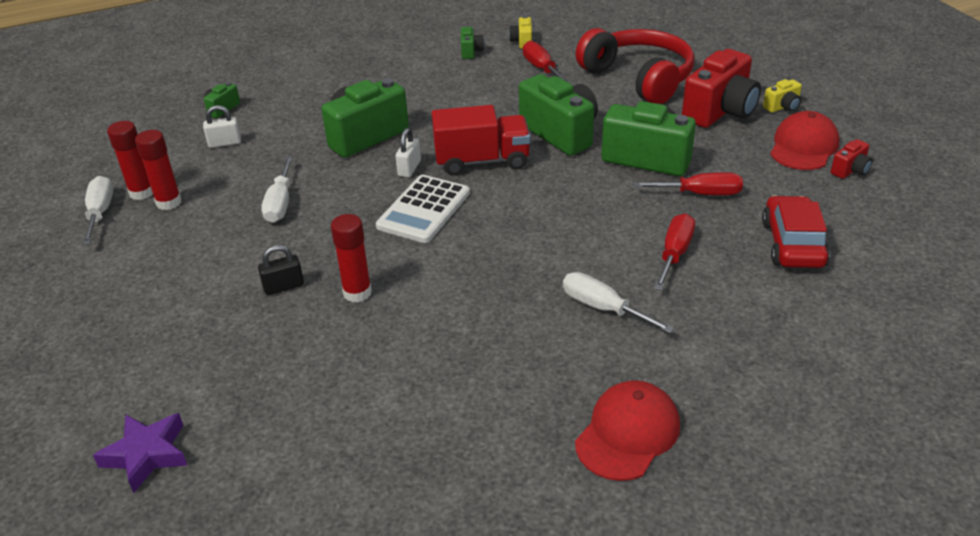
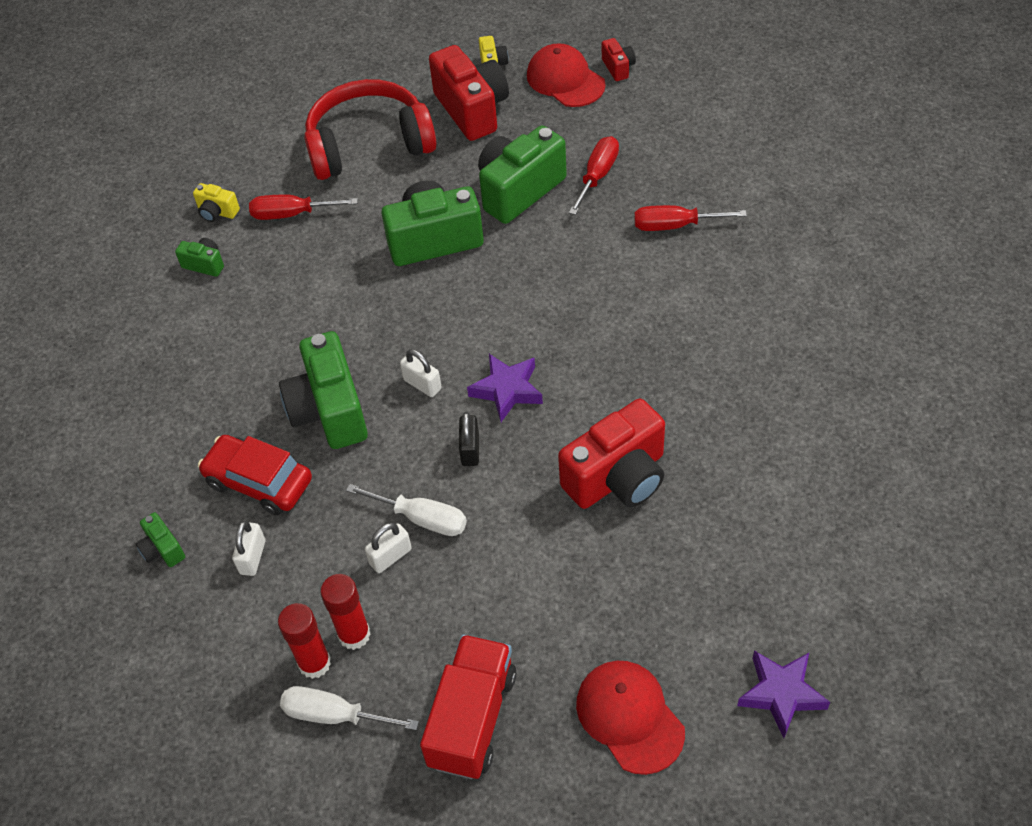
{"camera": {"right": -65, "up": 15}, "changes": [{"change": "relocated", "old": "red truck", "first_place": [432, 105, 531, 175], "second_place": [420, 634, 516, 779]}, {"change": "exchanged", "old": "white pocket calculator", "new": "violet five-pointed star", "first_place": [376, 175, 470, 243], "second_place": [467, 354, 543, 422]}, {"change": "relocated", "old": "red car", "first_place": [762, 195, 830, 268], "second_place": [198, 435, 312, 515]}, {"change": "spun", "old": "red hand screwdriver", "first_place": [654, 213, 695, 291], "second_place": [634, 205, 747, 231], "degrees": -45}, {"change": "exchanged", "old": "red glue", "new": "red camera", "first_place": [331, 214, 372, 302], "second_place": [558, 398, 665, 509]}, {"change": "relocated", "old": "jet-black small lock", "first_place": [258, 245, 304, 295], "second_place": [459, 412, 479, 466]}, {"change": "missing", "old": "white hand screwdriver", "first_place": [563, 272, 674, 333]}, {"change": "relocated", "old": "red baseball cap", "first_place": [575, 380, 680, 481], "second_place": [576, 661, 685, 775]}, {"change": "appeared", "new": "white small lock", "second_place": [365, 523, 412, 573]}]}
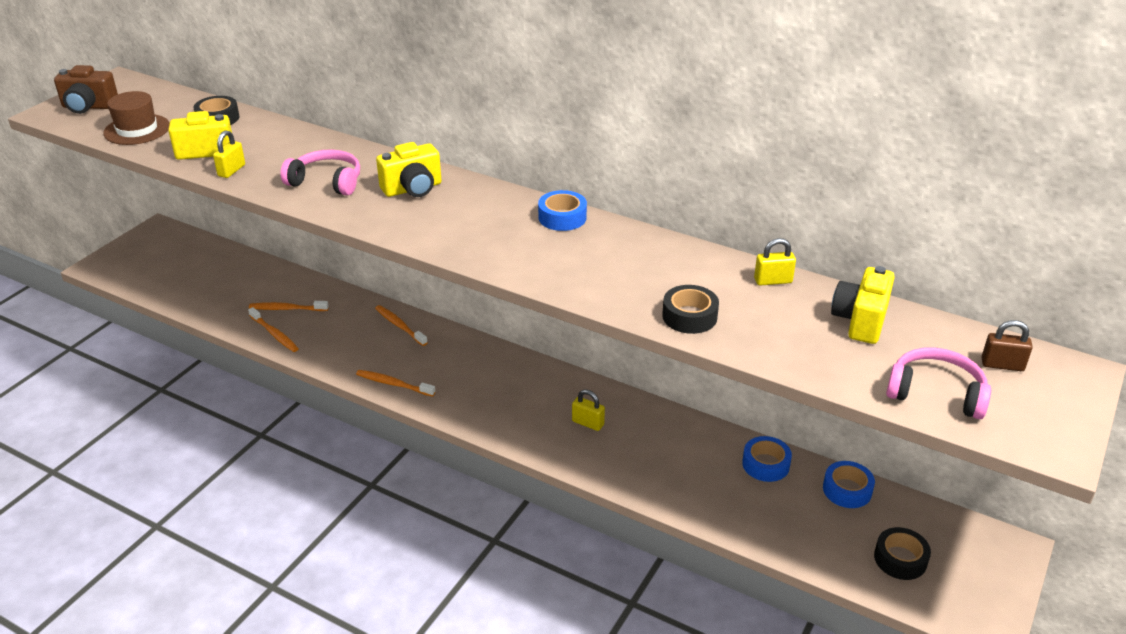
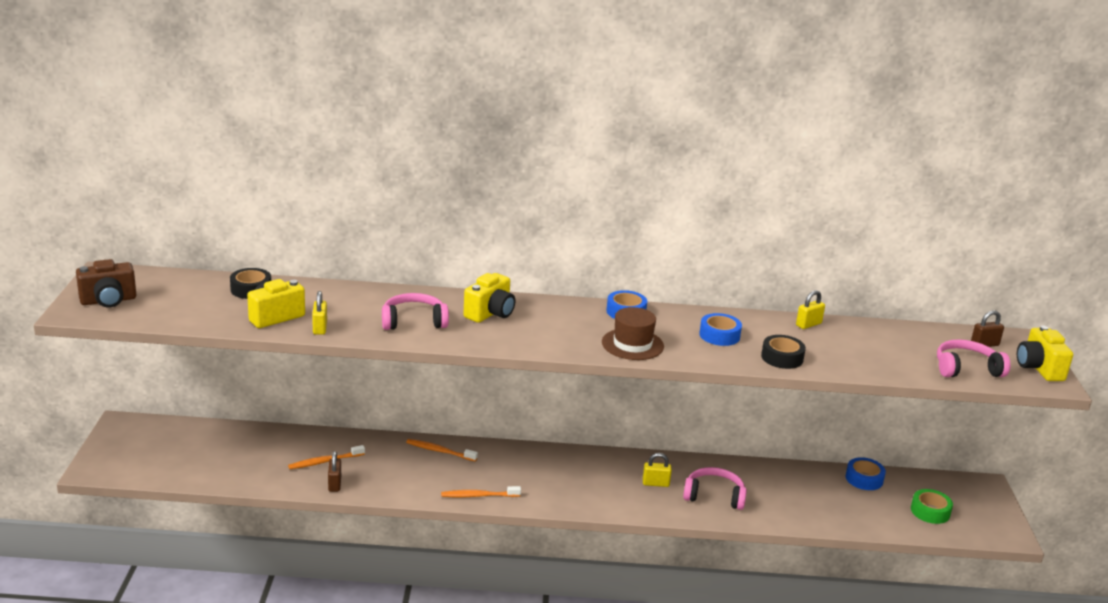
{"camera": {"right": -30, "up": -10}, "changes": [{"change": "relocated", "old": "brown tall hat", "first_place": [103, 91, 170, 145], "second_place": [602, 307, 664, 360]}, {"change": "relocated", "old": "yellow camera", "first_place": [831, 266, 895, 344], "second_place": [1017, 325, 1073, 381]}, {"change": "exchanged", "old": "bright orange dental brush", "new": "brown small lock", "first_place": [248, 307, 299, 352], "second_place": [328, 451, 341, 492]}, {"change": "relocated", "old": "blue roll of tape", "first_place": [742, 436, 792, 482], "second_place": [699, 313, 742, 346]}, {"change": "colour", "old": "jet-black roll of tape", "new": "emerald roll of tape", "first_place": [874, 527, 931, 580], "second_place": [911, 489, 953, 524]}, {"change": "appeared", "new": "rosy over-ear headphones", "second_place": [683, 467, 747, 510]}]}
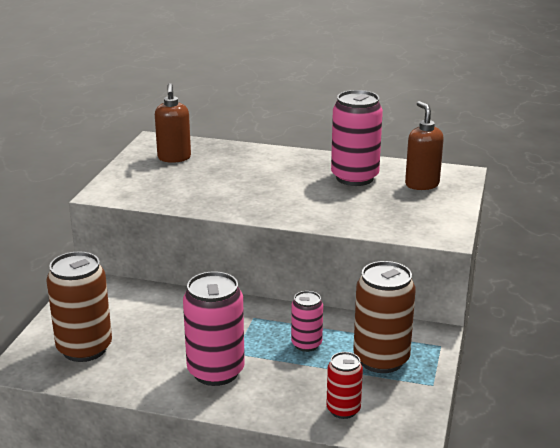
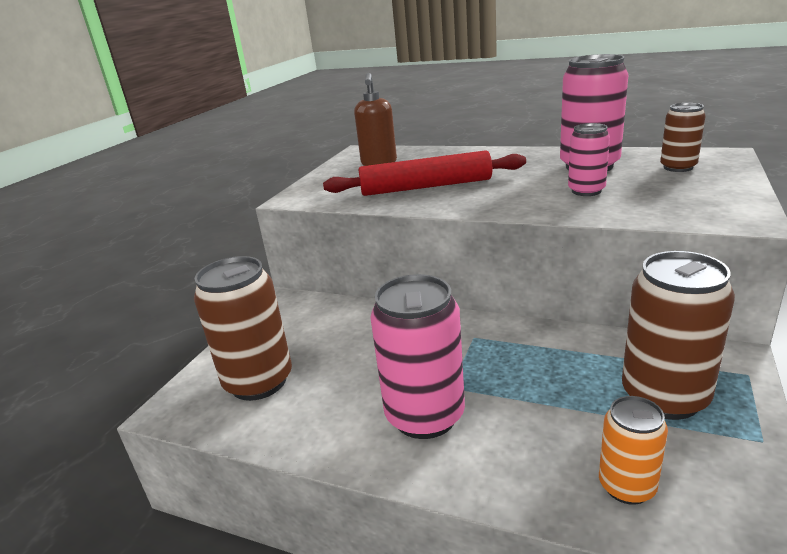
{"camera": {"right": 10, "up": 0}, "changes": [{"change": "exchanged", "old": "brown soap pump", "new": "brown soda can", "first_place": [405, 101, 444, 190], "second_place": [660, 103, 706, 172]}, {"change": "relocated", "old": "rosy soda can", "first_place": [291, 291, 323, 352], "second_place": [568, 123, 610, 196]}, {"change": "colour", "old": "red soda can", "new": "bright orange soda can", "first_place": [327, 352, 363, 419], "second_place": [599, 396, 668, 505]}, {"change": "appeared", "new": "red rolling pin", "second_place": [323, 150, 526, 196]}]}
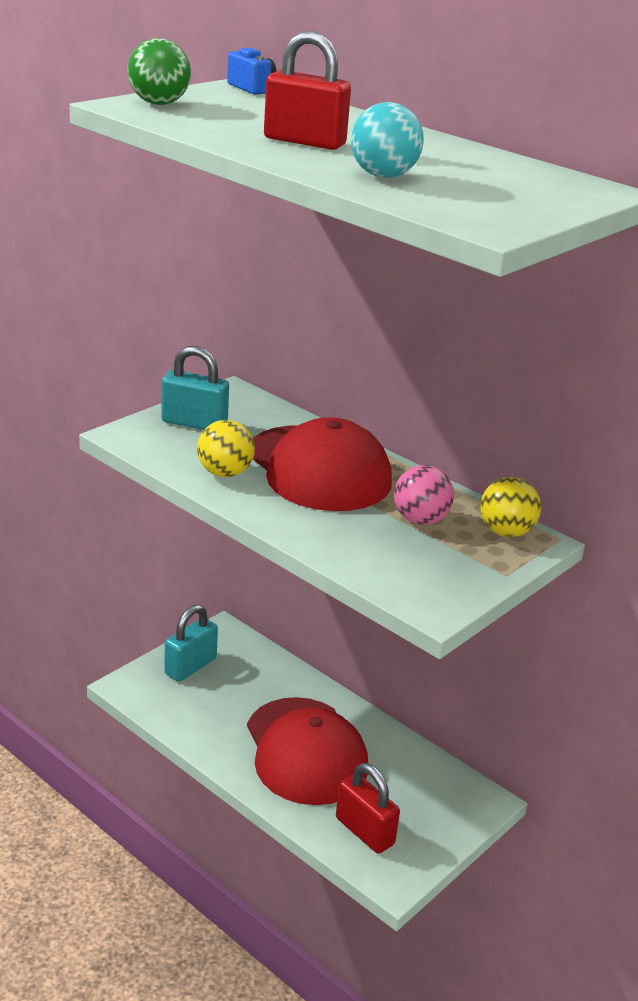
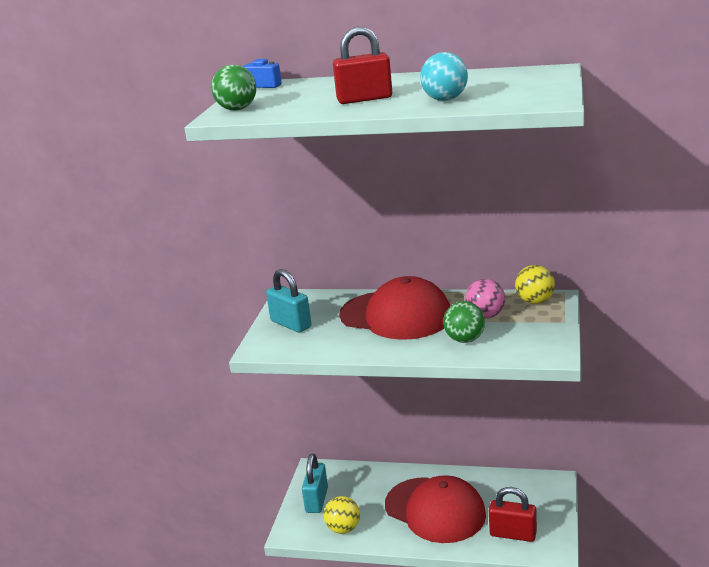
{"camera": {"right": -25, "up": -5}, "changes": [{"change": "spun", "old": "teal small lock", "first_place": [161, 346, 229, 430], "second_place": [266, 269, 311, 332], "degrees": 60}, {"change": "relocated", "old": "yellow ball", "first_place": [197, 420, 255, 477], "second_place": [324, 496, 360, 534]}, {"change": "appeared", "new": "emerald ball", "second_place": [443, 301, 485, 343]}]}
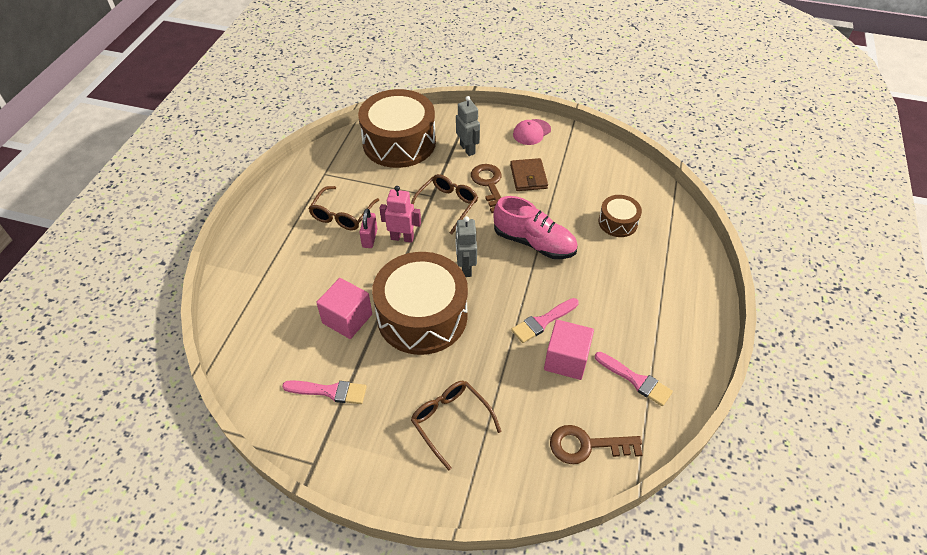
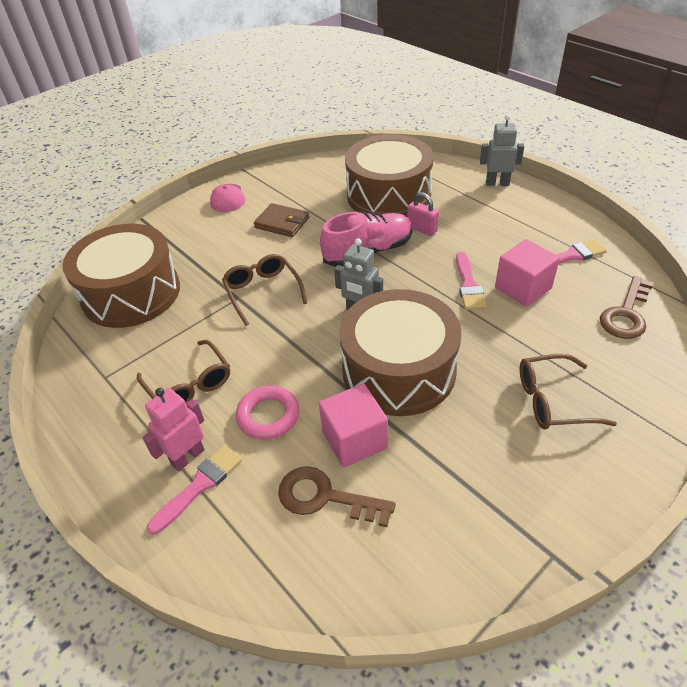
{"camera": {"right": -55, "up": -5}, "changes": [{"change": "relocated", "old": "ash-grey robot", "first_place": [456, 96, 480, 156], "second_place": [480, 114, 524, 186]}, {"change": "relocated", "old": "brown key", "first_place": [471, 164, 501, 213], "second_place": [278, 466, 395, 527]}, {"change": "relocated", "old": "rosy robot", "first_place": [380, 186, 421, 243], "second_place": [142, 388, 205, 471]}, {"change": "size", "old": "brown snare drum", "first_place": [599, 195, 642, 237], "second_place": [345, 134, 433, 217], "factor": 2.08}, {"change": "relocated", "old": "rosy small lock", "first_place": [359, 209, 377, 248], "second_place": [407, 192, 439, 236]}, {"change": "relocated", "old": "rosy brush", "first_place": [282, 380, 367, 404], "second_place": [147, 445, 242, 535]}, {"change": "appeared", "new": "rosy hoop", "second_place": [236, 385, 299, 440]}]}
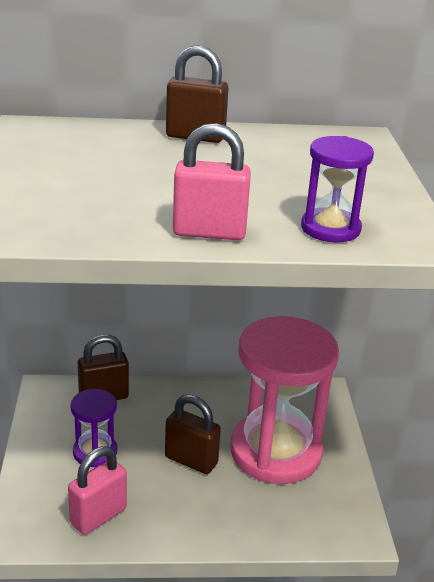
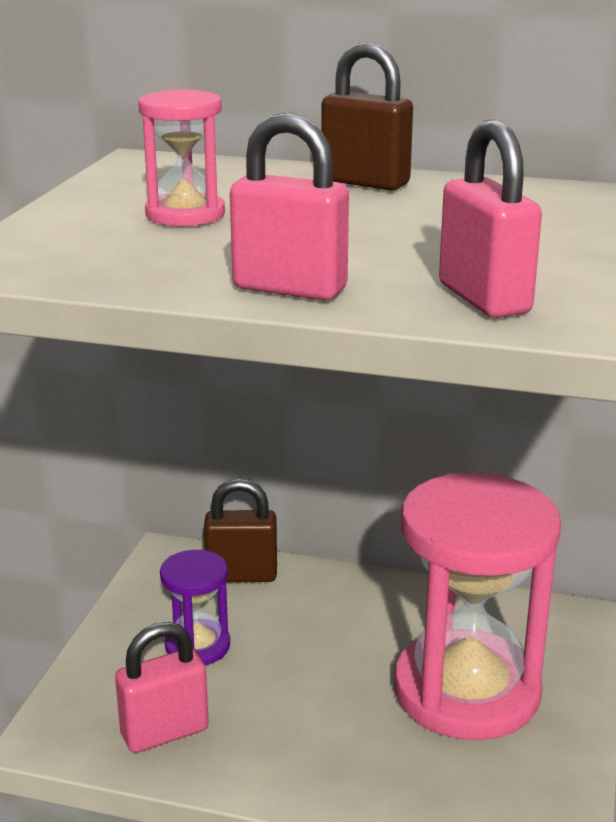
{"camera": {"right": 20, "up": -5}, "changes": [{"change": "exchanged", "old": "violet sandglass", "new": "rosy small lock", "first_place": [301, 136, 374, 242], "second_place": [439, 120, 542, 318]}, {"change": "missing", "old": "brown small lock", "first_place": [165, 394, 221, 474]}, {"change": "appeared", "new": "rosy sandglass", "second_place": [138, 89, 225, 226]}]}
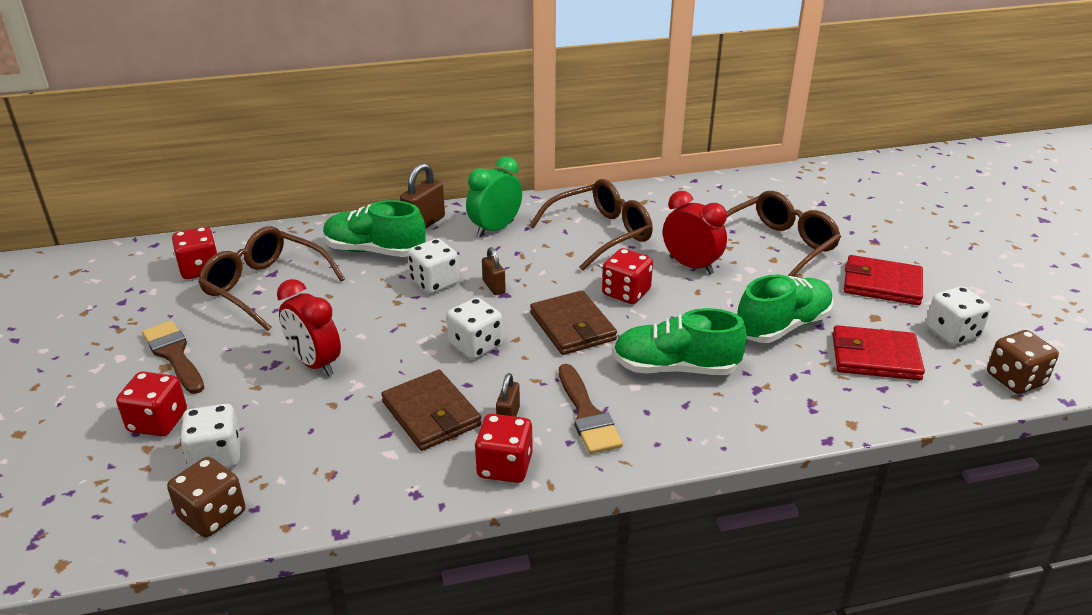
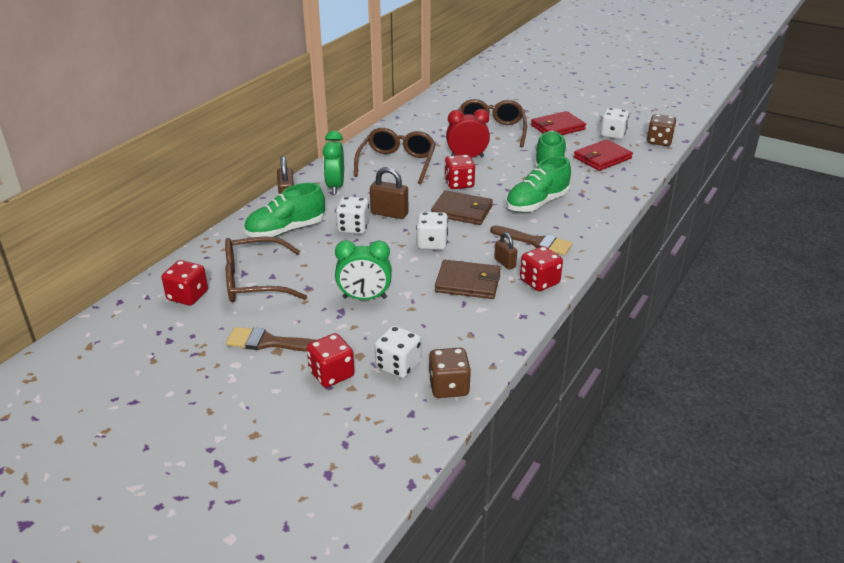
{"camera": {"right": -45, "up": 0}, "changes": [{"change": "size", "old": "brown small lock", "first_place": [482, 247, 506, 295], "second_place": [370, 167, 408, 219], "factor": 1.61}, {"change": "colour", "old": "red bedside clock", "new": "emerald bedside clock", "first_place": [277, 279, 341, 376], "second_place": [335, 240, 392, 300]}]}
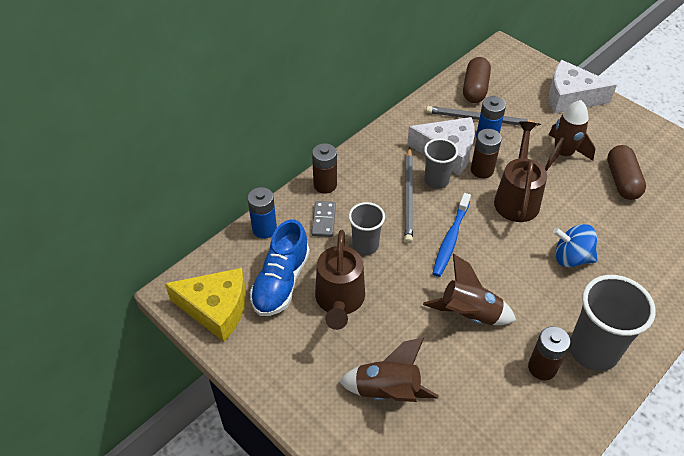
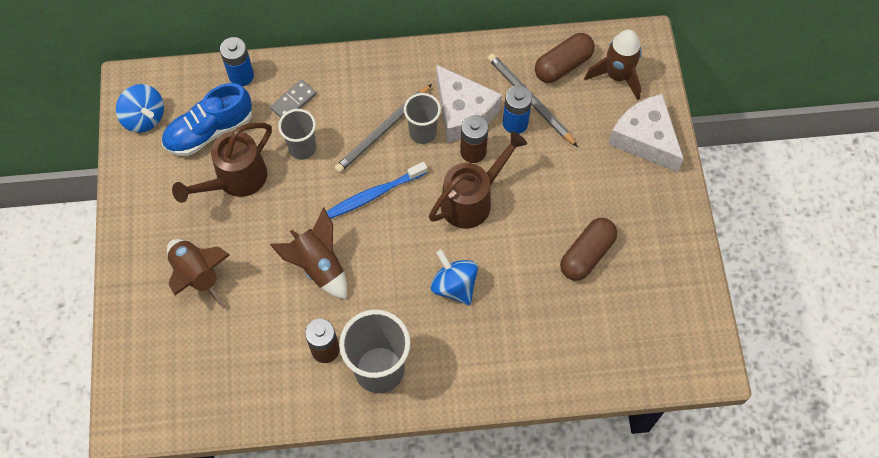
{"camera": {"right": 40, "up": 15}, "changes": [{"change": "relocated", "old": "brown rocket", "first_place": [545, 100, 596, 171], "second_place": [584, 30, 642, 100]}, {"change": "missing", "old": "brown AA battery", "first_place": [312, 143, 337, 194]}, {"change": "exchanged", "old": "yellow cheese wedge", "new": "blue spinning top", "first_place": [165, 268, 246, 342], "second_place": [116, 84, 164, 133]}]}
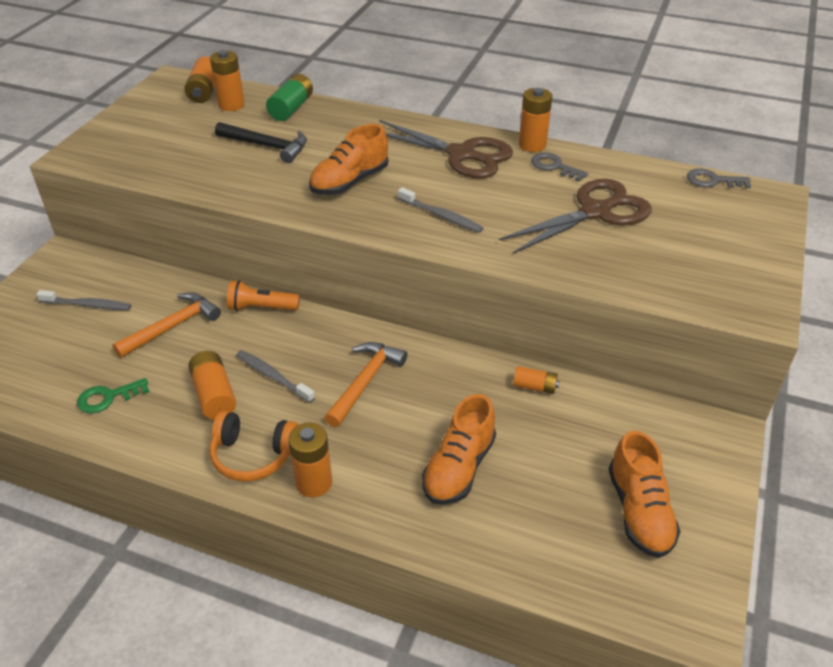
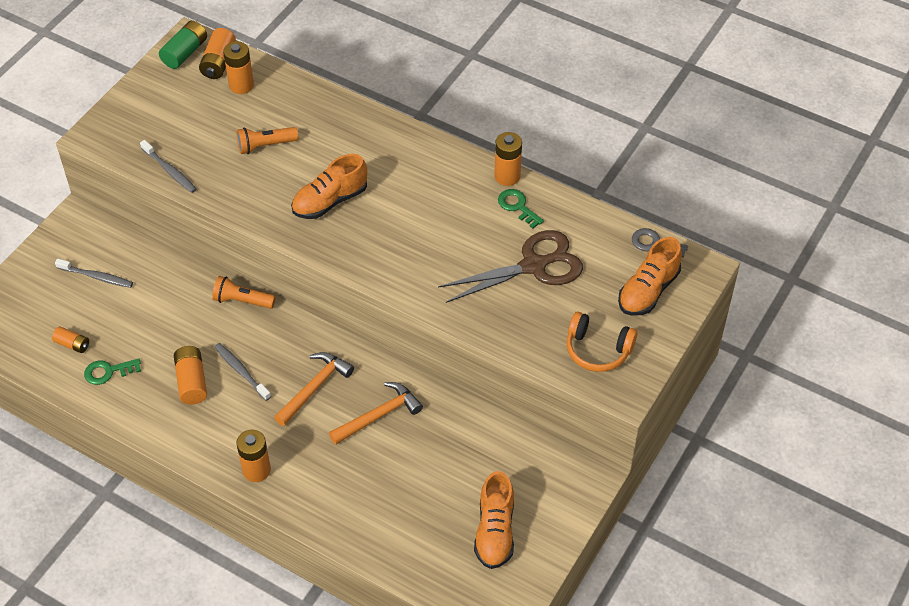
{"camera": {"right": 10, "up": 10}, "changes": [{"change": "relocated", "old": "emerald AA battery", "first_place": [266, 74, 313, 121], "second_place": [159, 20, 207, 69]}, {"change": "missing", "old": "brown pair of scissors", "first_place": [379, 120, 513, 178]}, {"change": "exchanged", "old": "jet-black carpenter's hammer", "new": "bright orange pocket torch", "first_place": [215, 122, 307, 163], "second_place": [237, 127, 298, 154]}, {"change": "colour", "old": "ash-grey key", "new": "emerald key", "first_place": [531, 152, 588, 182], "second_place": [498, 189, 544, 229]}, {"change": "relocated", "old": "ash-grey dental brush", "first_place": [398, 187, 483, 233], "second_place": [140, 140, 197, 193]}, {"change": "relocated", "old": "bright orange carpenter's hammer", "first_place": [112, 292, 221, 358], "second_place": [329, 382, 423, 445]}, {"change": "relocated", "old": "bright orange AA battery", "first_place": [513, 366, 560, 394], "second_place": [52, 326, 89, 353]}, {"change": "relocated", "old": "bright orange lace-up shoe", "first_place": [422, 394, 496, 505], "second_place": [618, 237, 682, 316]}, {"change": "relocated", "old": "bright orange over-ear headphones", "first_place": [210, 411, 298, 482], "second_place": [566, 312, 637, 372]}]}
